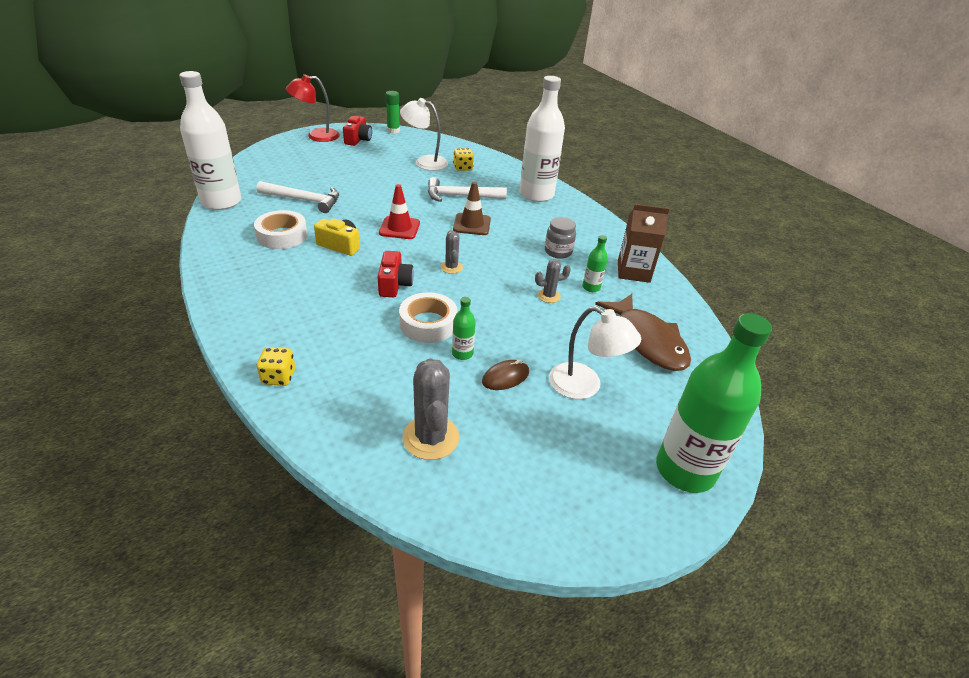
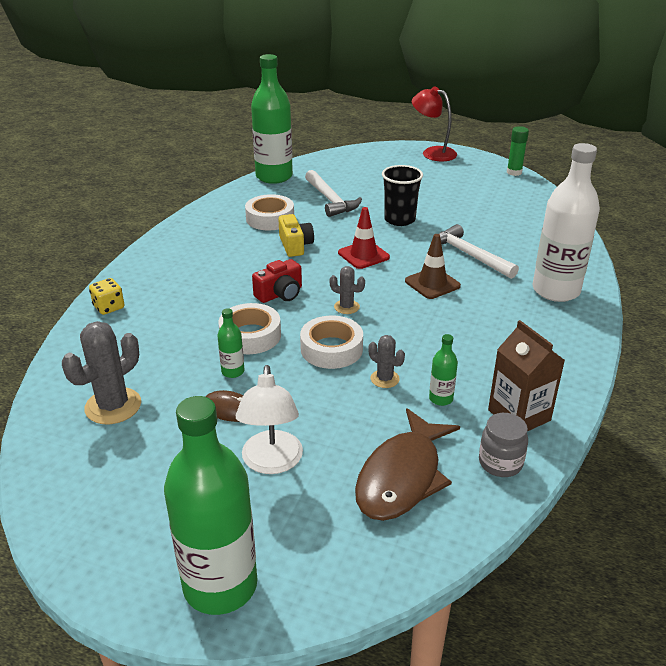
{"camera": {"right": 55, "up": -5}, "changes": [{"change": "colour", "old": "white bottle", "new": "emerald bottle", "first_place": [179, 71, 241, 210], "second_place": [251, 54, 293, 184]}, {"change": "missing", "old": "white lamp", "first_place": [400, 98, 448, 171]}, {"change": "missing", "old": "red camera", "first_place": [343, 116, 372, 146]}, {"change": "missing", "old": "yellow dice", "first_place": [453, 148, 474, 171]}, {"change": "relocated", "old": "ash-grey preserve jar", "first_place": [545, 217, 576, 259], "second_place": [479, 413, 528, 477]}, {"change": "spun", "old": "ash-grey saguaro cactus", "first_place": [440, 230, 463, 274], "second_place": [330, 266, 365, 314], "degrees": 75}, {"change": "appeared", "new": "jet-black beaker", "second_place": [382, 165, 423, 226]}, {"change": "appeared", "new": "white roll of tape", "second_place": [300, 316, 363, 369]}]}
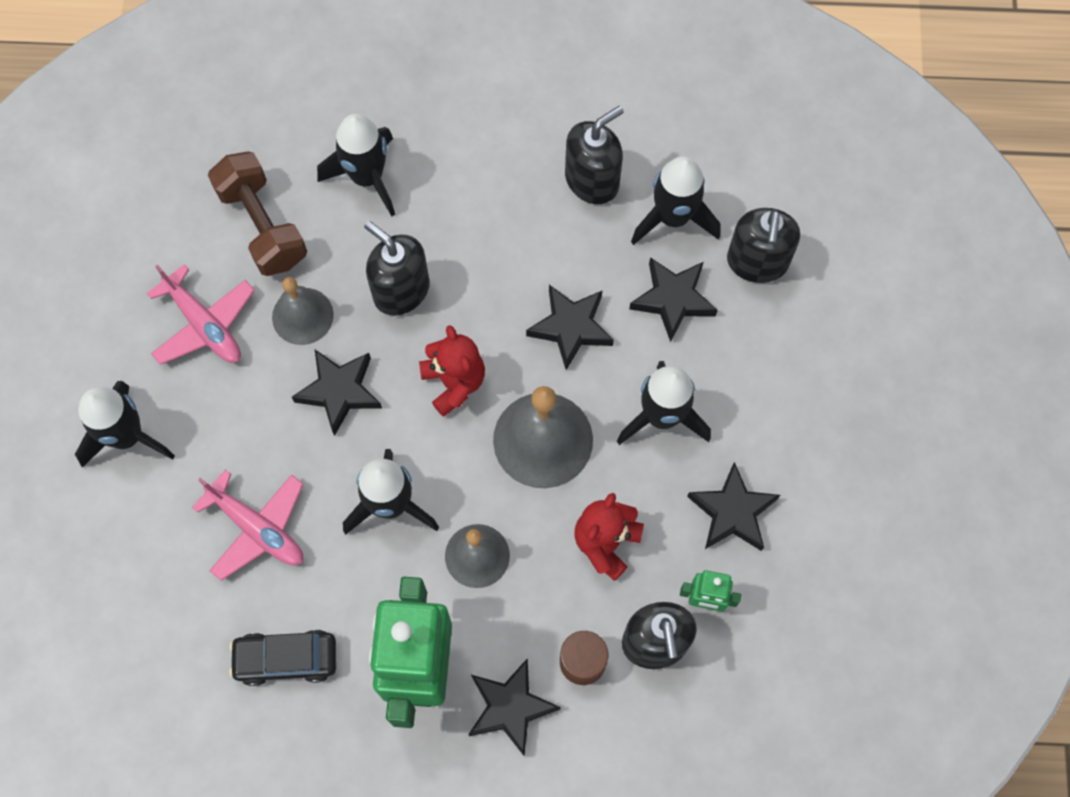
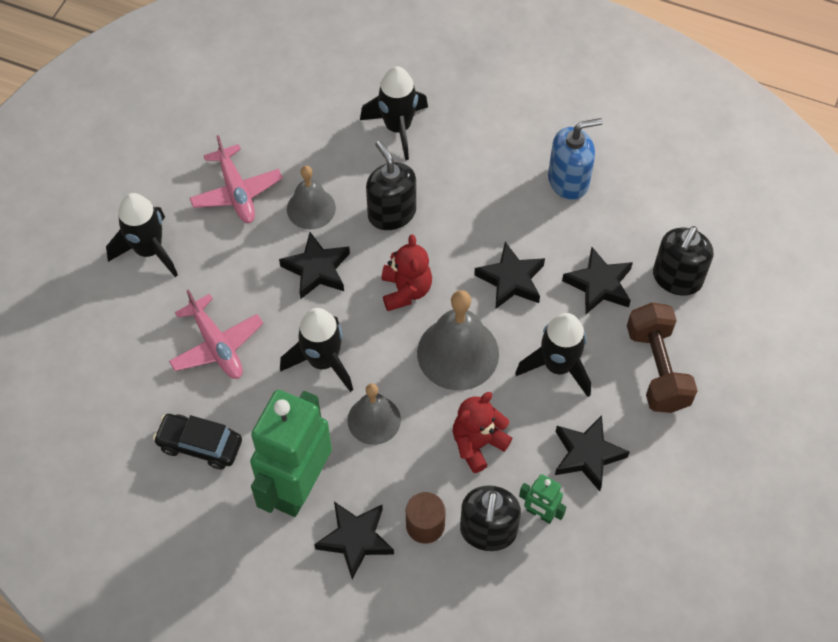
{"camera": {"right": 20, "up": -10}, "changes": [{"change": "colour", "old": "jet-black soap pump", "new": "blue soap pump", "first_place": [565, 106, 624, 204], "second_place": [548, 118, 603, 200]}, {"change": "relocated", "old": "brown free weight", "first_place": [208, 151, 307, 276], "second_place": [627, 303, 698, 413]}, {"change": "missing", "old": "jet-black rocket", "first_place": [631, 156, 720, 245]}]}
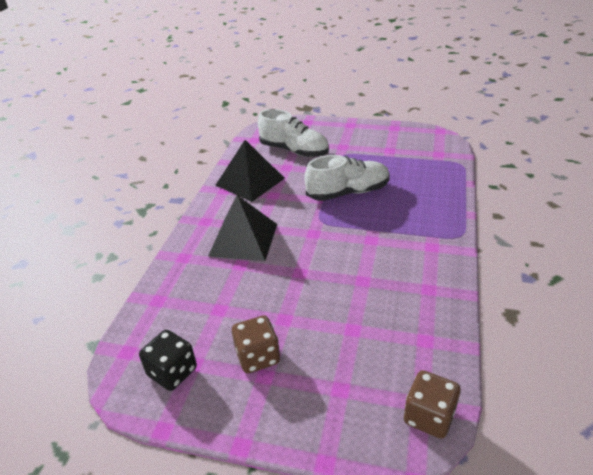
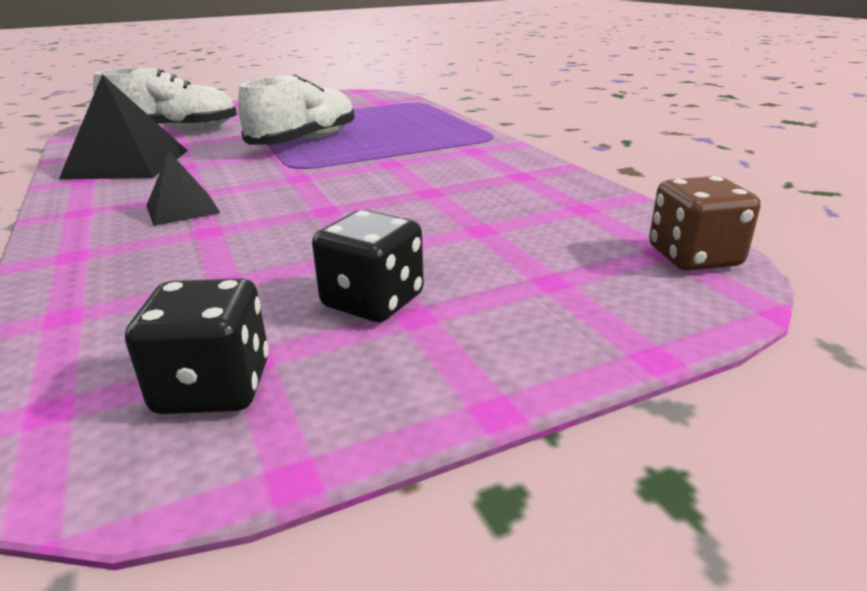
{"camera": {"right": -40, "up": -10}, "changes": [{"change": "size", "old": "jet-black solid pyramid", "first_place": [208, 195, 277, 261], "second_place": [146, 151, 220, 226], "factor": 0.56}, {"change": "colour", "old": "brown dice", "new": "jet-black dice", "first_place": [232, 315, 280, 373], "second_place": [312, 210, 424, 322]}]}
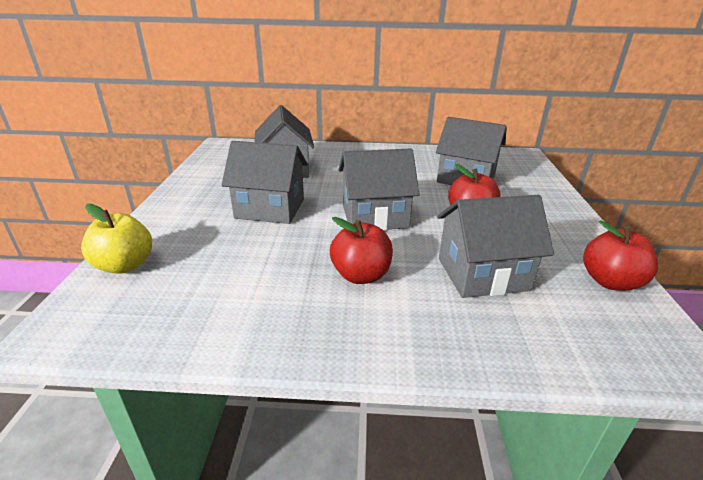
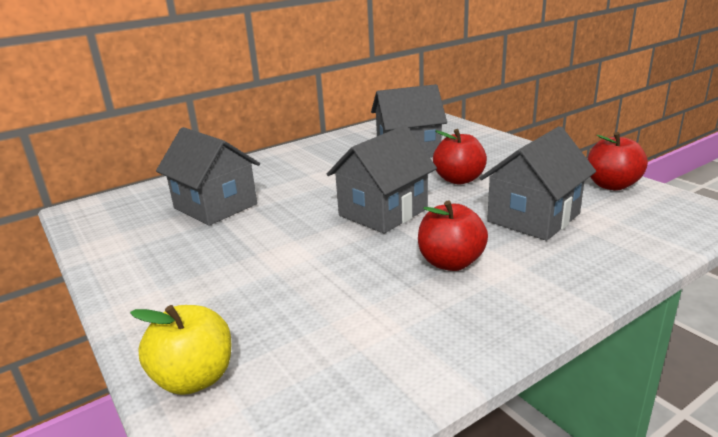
{"camera": {"right": -35, "up": -5}, "changes": [{"change": "missing", "old": "ash-grey cottage", "first_place": [222, 141, 308, 224]}]}
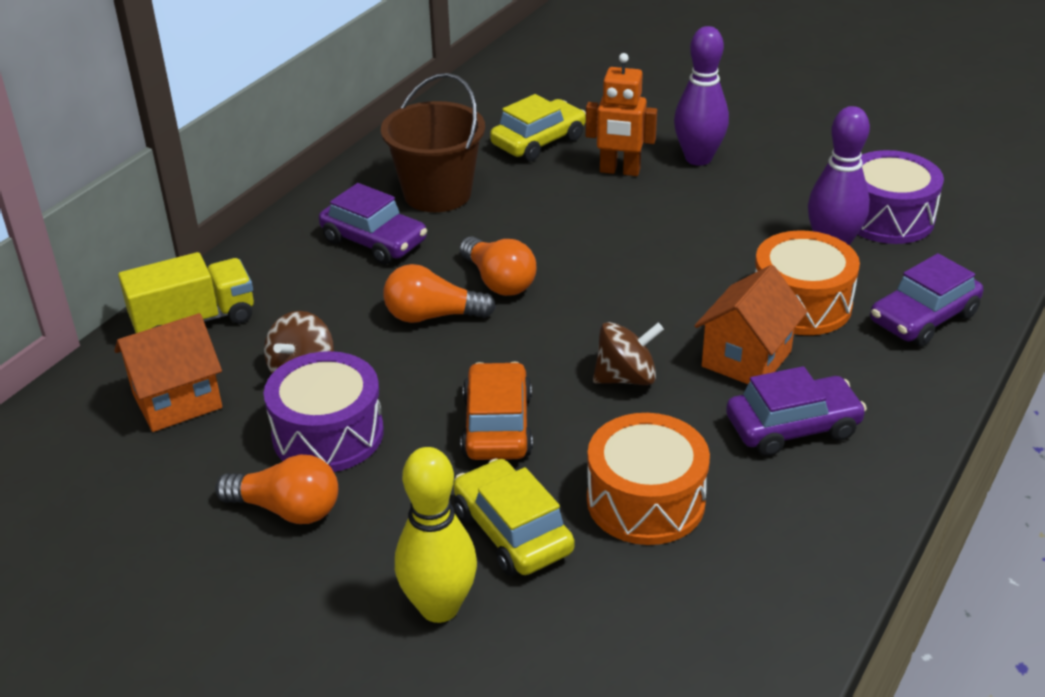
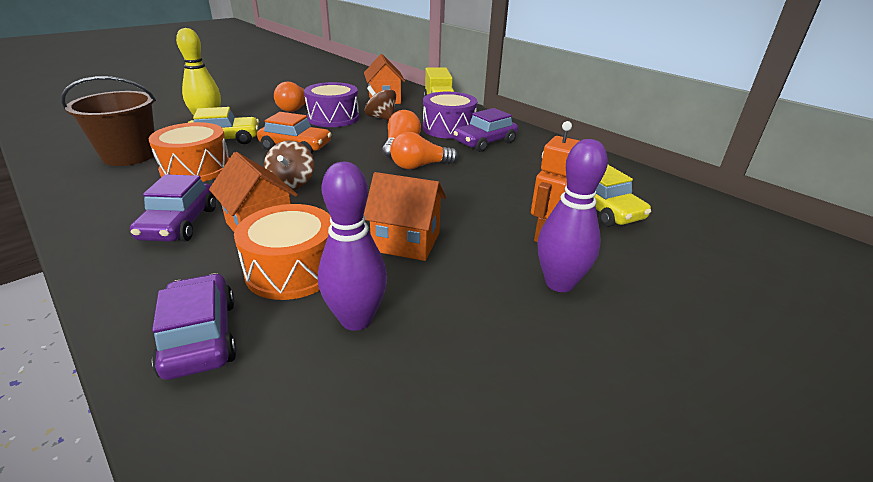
{"camera": {"right": 105, "up": -5}, "changes": [{"change": "relocated", "old": "brown pail", "first_place": [381, 73, 485, 212], "second_place": [61, 76, 156, 166]}, {"change": "relocated", "old": "violet snare drum", "first_place": [858, 150, 944, 244], "second_place": [423, 92, 477, 139]}, {"change": "appeared", "new": "bright orange cottage", "second_place": [364, 172, 446, 261]}]}
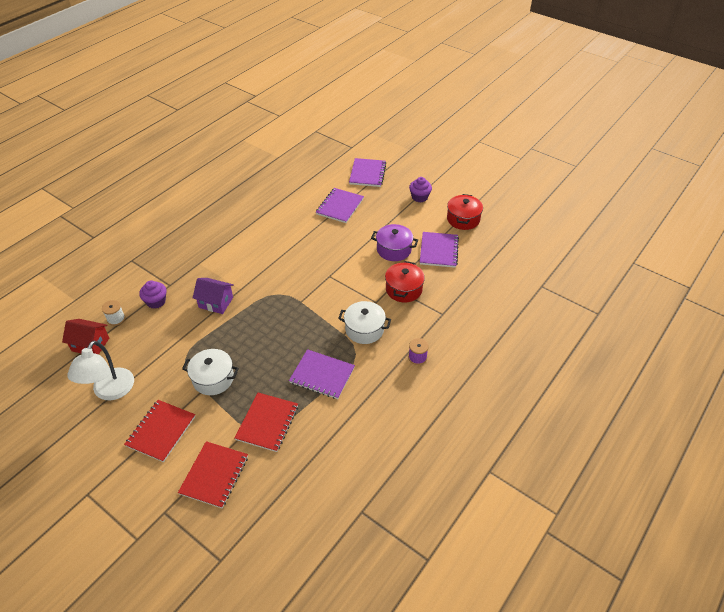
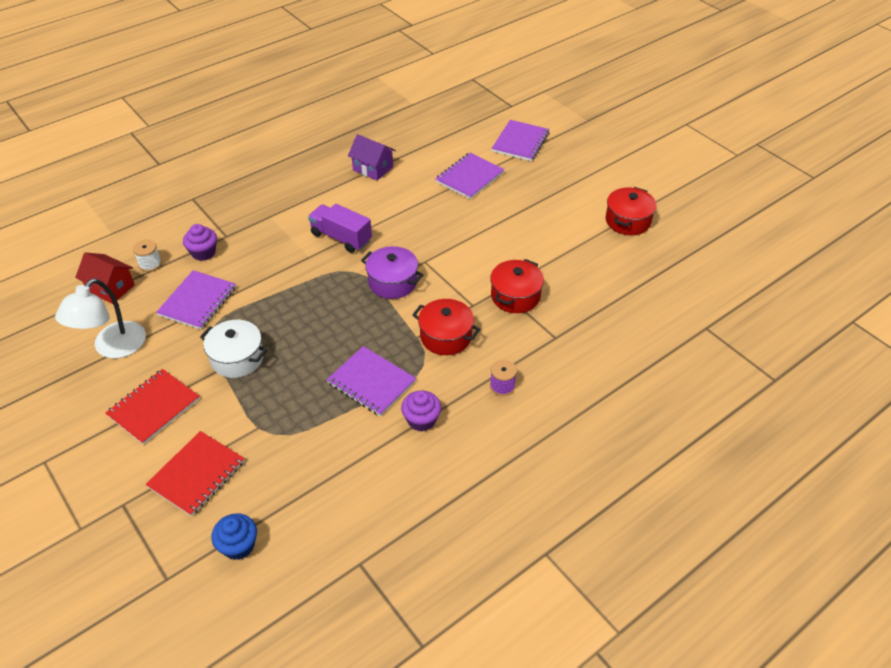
{"camera": {"right": 15, "up": 0}, "changes": [{"change": "relocated", "old": "violet cupcake", "first_place": [409, 177, 432, 202], "second_place": [401, 390, 441, 431]}, {"change": "relocated", "old": "violet cooking pot", "first_place": [371, 224, 418, 261], "second_place": [361, 246, 423, 299]}, {"change": "relocated", "old": "violet exercise book", "first_place": [420, 232, 459, 268], "second_place": [156, 270, 236, 330]}, {"change": "relocated", "old": "violet cottage", "first_place": [193, 278, 234, 314], "second_place": [348, 134, 396, 181]}, {"change": "colour", "old": "white cooking pot", "new": "red cooking pot", "first_place": [338, 301, 391, 344], "second_place": [412, 299, 480, 355]}, {"change": "missing", "old": "red exercise book", "first_place": [235, 393, 298, 452]}, {"change": "appeared", "new": "violet truck", "second_place": [308, 204, 372, 253]}, {"change": "appeared", "new": "blue cupcake", "second_place": [211, 513, 257, 560]}]}
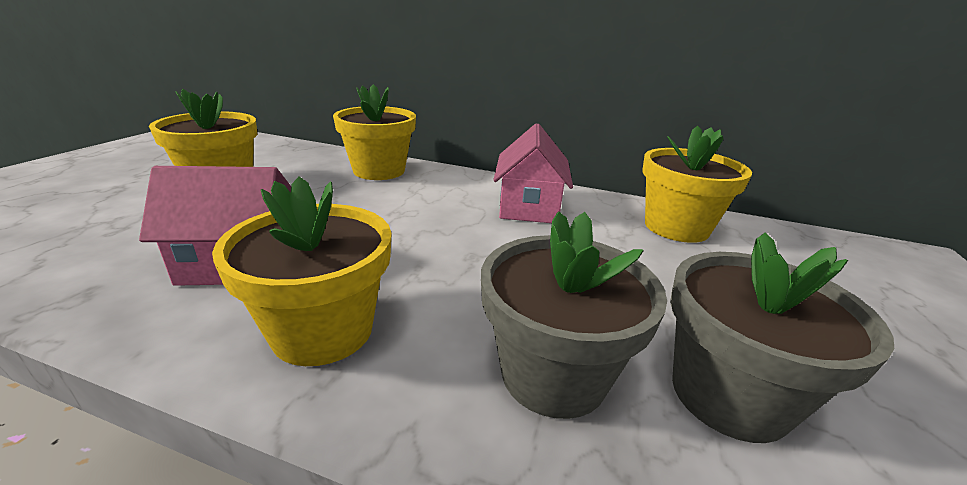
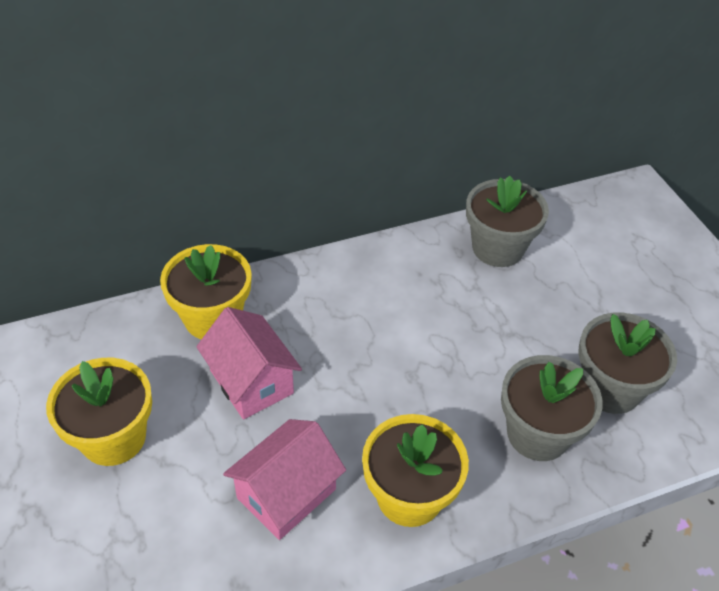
{"camera": {"right": -40, "up": 20}, "changes": [{"change": "relocated", "old": "rosy cottage", "first_place": [493, 123, 573, 223], "second_place": [196, 307, 302, 420]}, {"change": "colour", "old": "yellow plant pot", "new": "ash-grey plant pot", "first_place": [642, 126, 752, 243], "second_place": [466, 175, 549, 267]}]}
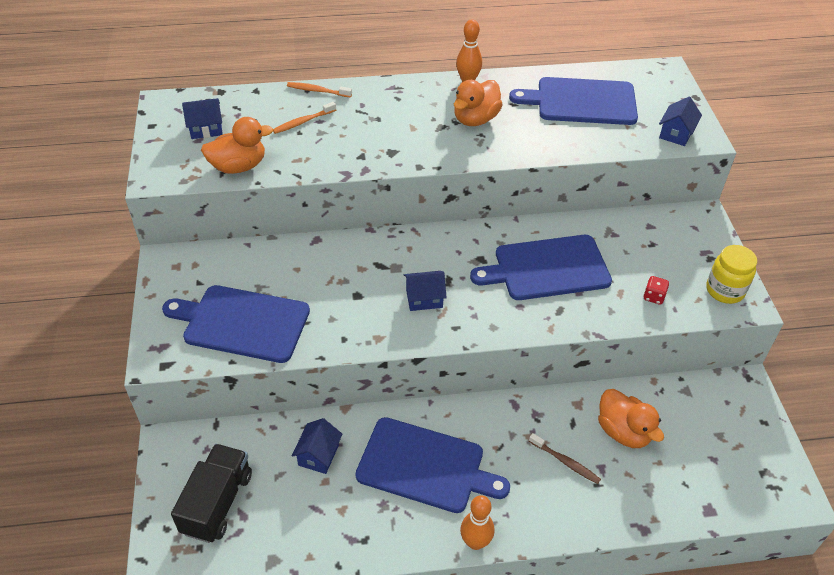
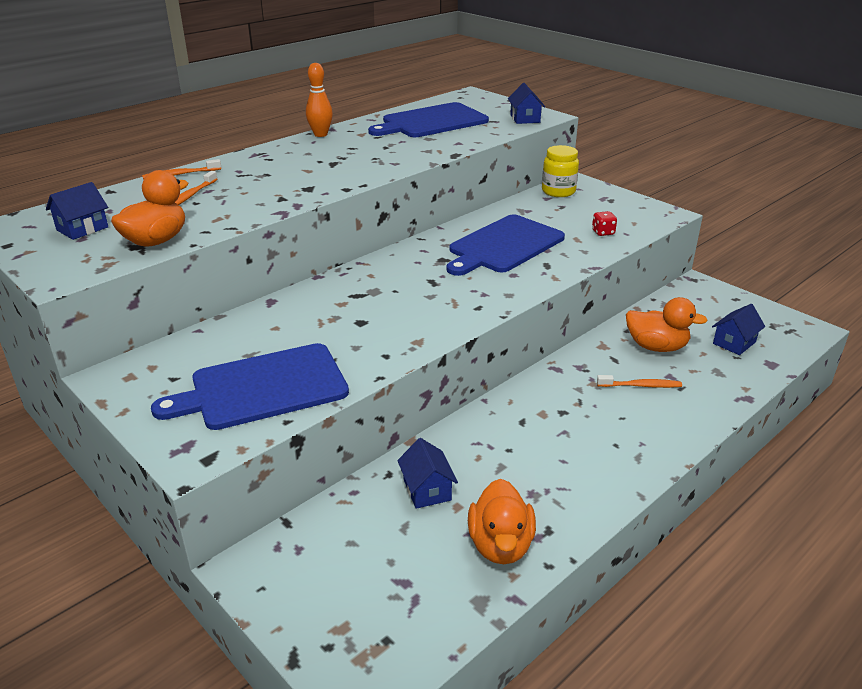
{"camera": {"right": -35, "up": -15}, "changes": [{"change": "relocated", "old": "bright orange duck", "first_place": [454, 80, 503, 126], "second_place": [468, 479, 536, 564]}, {"change": "relocated", "old": "yellow preserve jar", "first_place": [706, 245, 757, 304], "second_place": [542, 145, 579, 197]}, {"change": "relocated", "old": "blue cottage", "first_place": [404, 271, 447, 311], "second_place": [712, 304, 765, 355]}, {"change": "missing", "old": "blue bread board", "first_place": [355, 417, 510, 513]}, {"change": "colour", "old": "brown dental brush", "new": "bright orange dental brush", "first_place": [529, 433, 601, 484], "second_place": [597, 375, 682, 388]}, {"change": "missing", "old": "jet-black truck", "first_place": [171, 444, 252, 543]}, {"change": "missing", "old": "bright orange bowling pin", "first_place": [460, 495, 494, 550]}]}
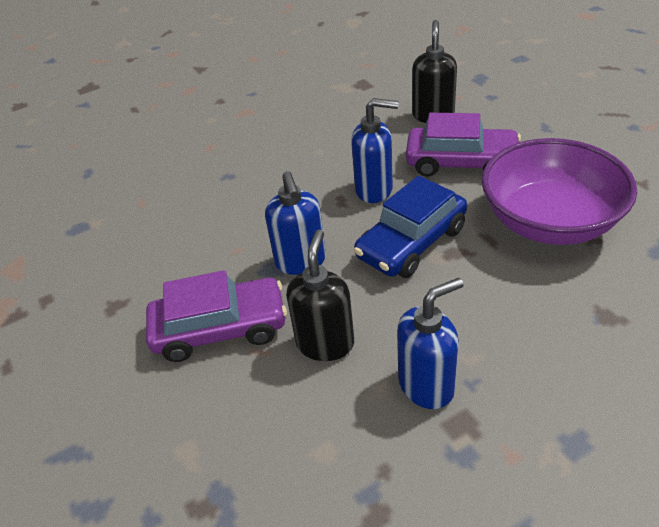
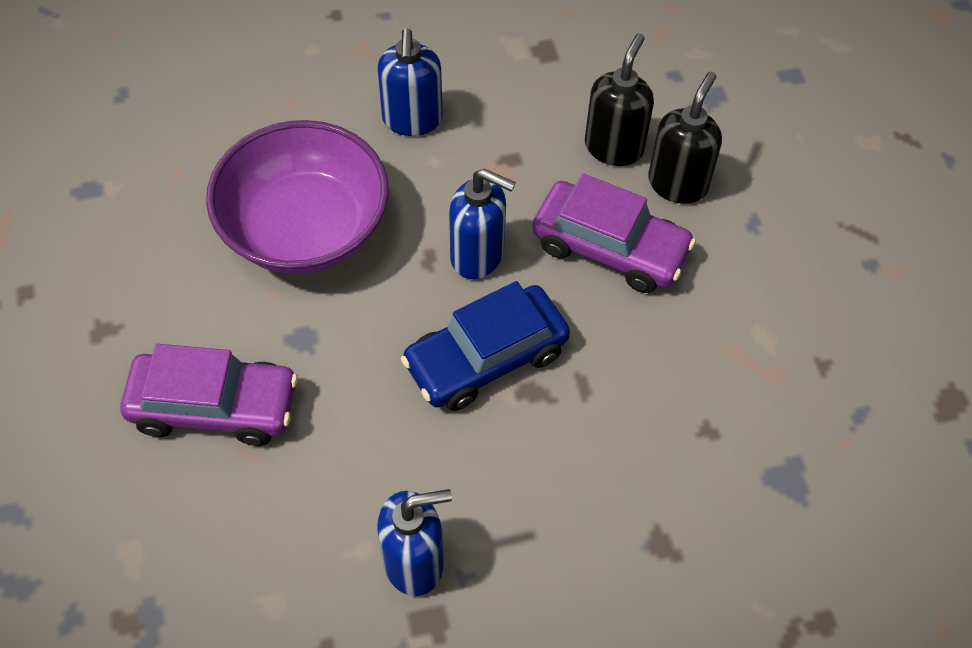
{"camera": {"right": 10, "up": 15}, "changes": [{"change": "relocated", "old": "violet serving bowl", "first_place": [482, 138, 637, 245], "second_place": [206, 120, 389, 274]}, {"change": "relocated", "old": "blue soap pump", "first_place": [265, 171, 326, 275], "second_place": [377, 29, 443, 136]}, {"change": "relocated", "old": "jet-black soap pump", "first_place": [286, 230, 354, 361], "second_place": [648, 72, 722, 204]}]}
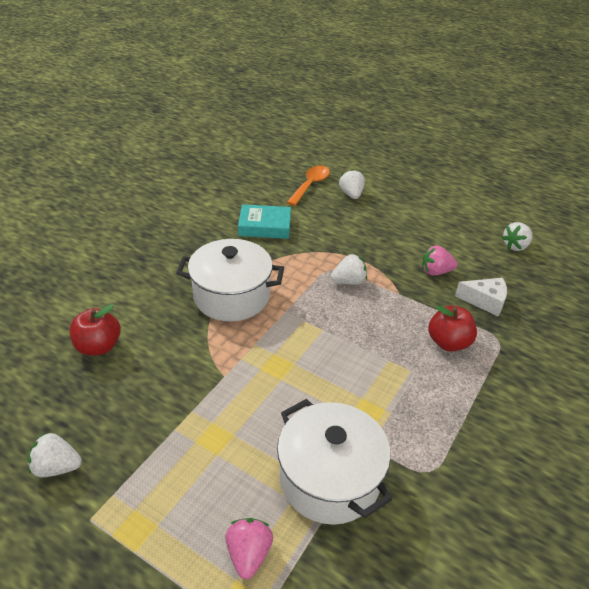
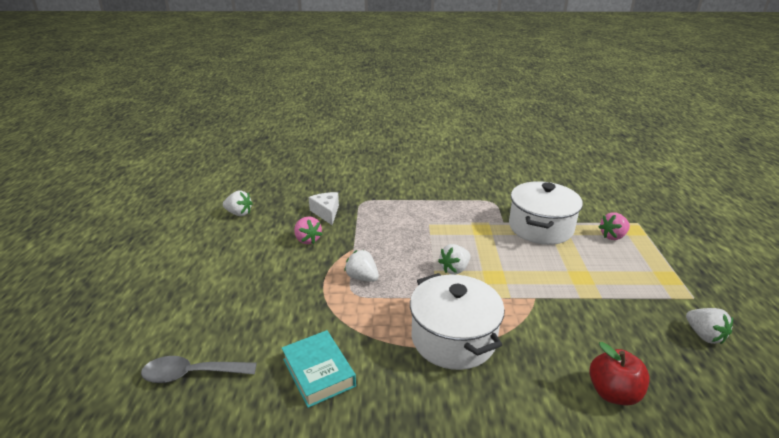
{"camera": {"right": -120, "up": -10}, "changes": [{"change": "colour", "old": "bright orange tablespoon", "new": "ash-grey tablespoon", "first_place": [287, 165, 330, 206], "second_place": [141, 356, 257, 383]}, {"change": "relocated", "old": "white berry", "first_place": [339, 169, 365, 199], "second_place": [438, 244, 470, 275]}, {"change": "missing", "old": "red apple", "first_place": [428, 306, 477, 351]}]}
